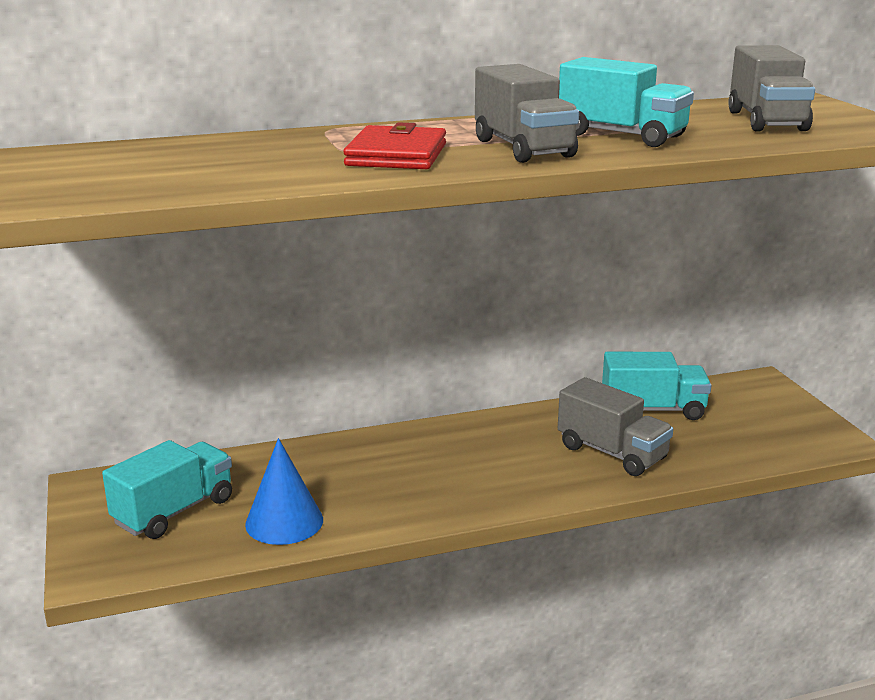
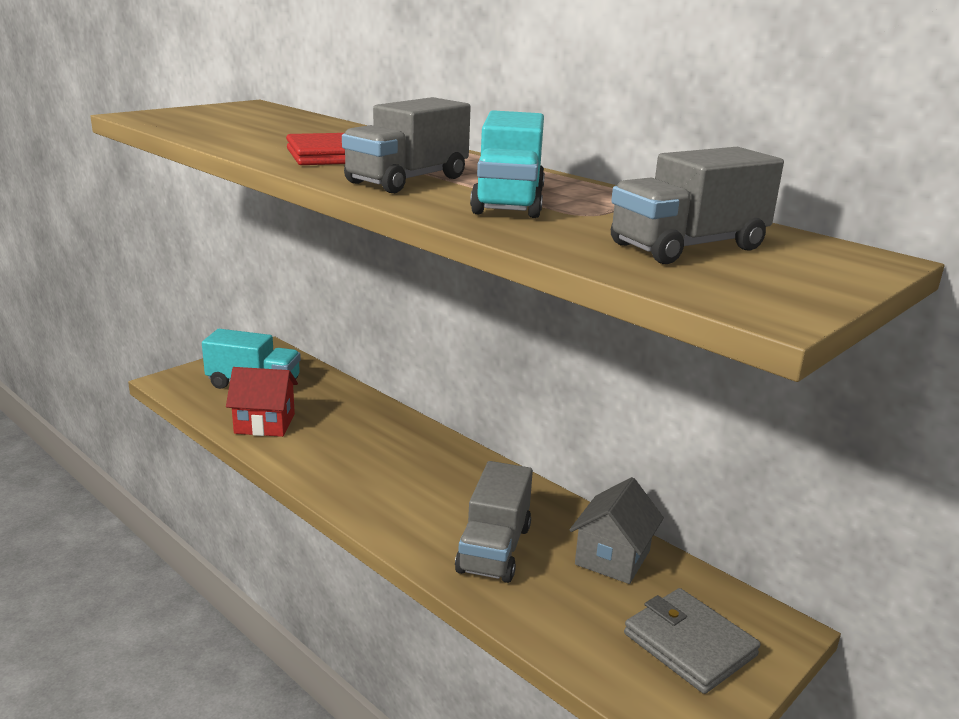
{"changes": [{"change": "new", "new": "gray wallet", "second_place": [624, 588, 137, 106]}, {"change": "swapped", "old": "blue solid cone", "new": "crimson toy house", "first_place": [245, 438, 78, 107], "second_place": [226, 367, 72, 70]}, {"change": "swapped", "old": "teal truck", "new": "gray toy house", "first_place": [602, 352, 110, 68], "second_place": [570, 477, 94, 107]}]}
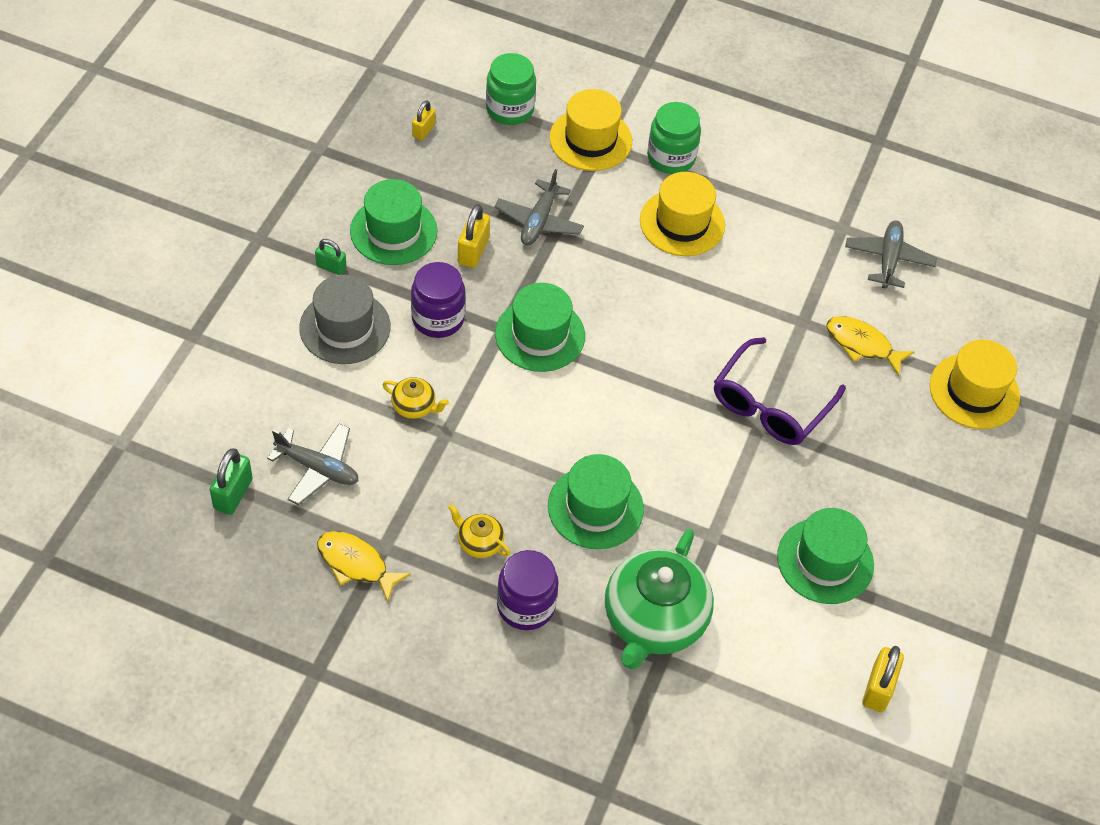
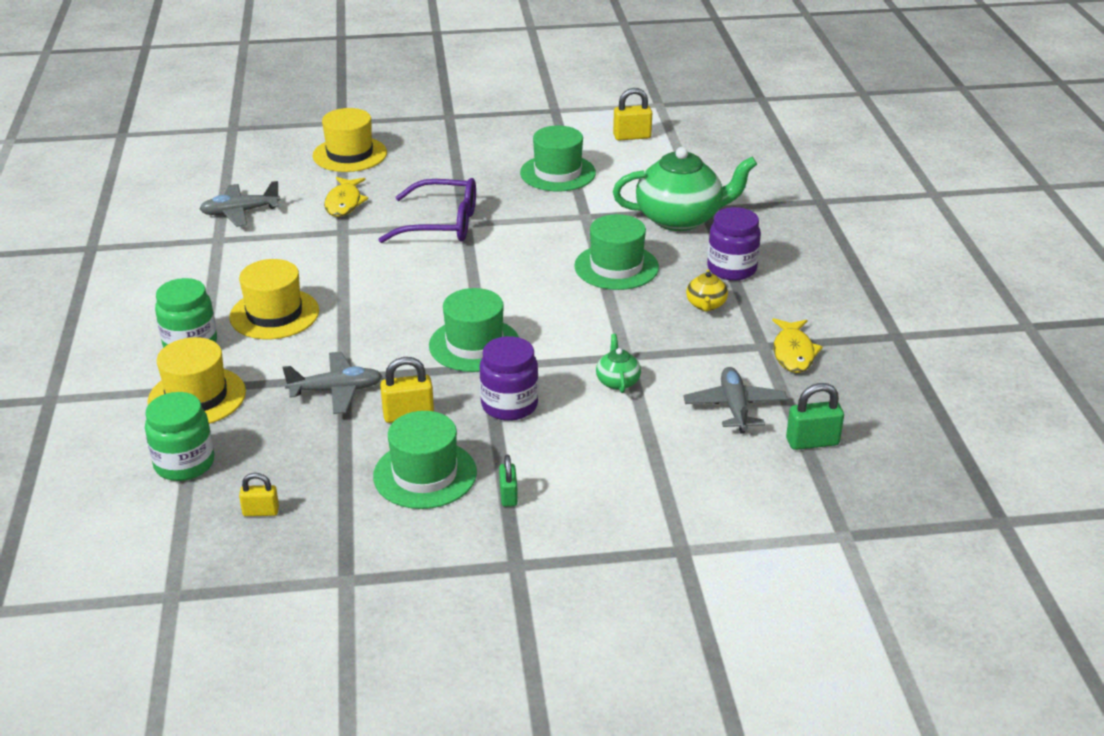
{"changes": [{"change": "gone", "old": "gray hat", "first_place": [299, 275, 92, 89]}, {"change": "repainted", "old": "golden tea pot", "new": "leaf-green tea pot", "first_place": [382, 377, 67, 42], "second_place": [596, 334, 45, 59]}]}
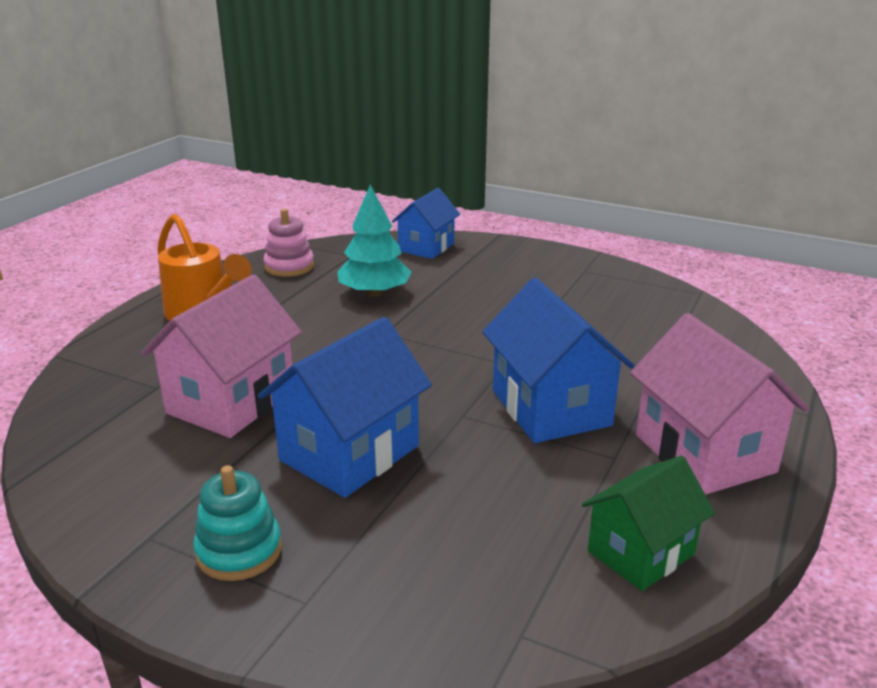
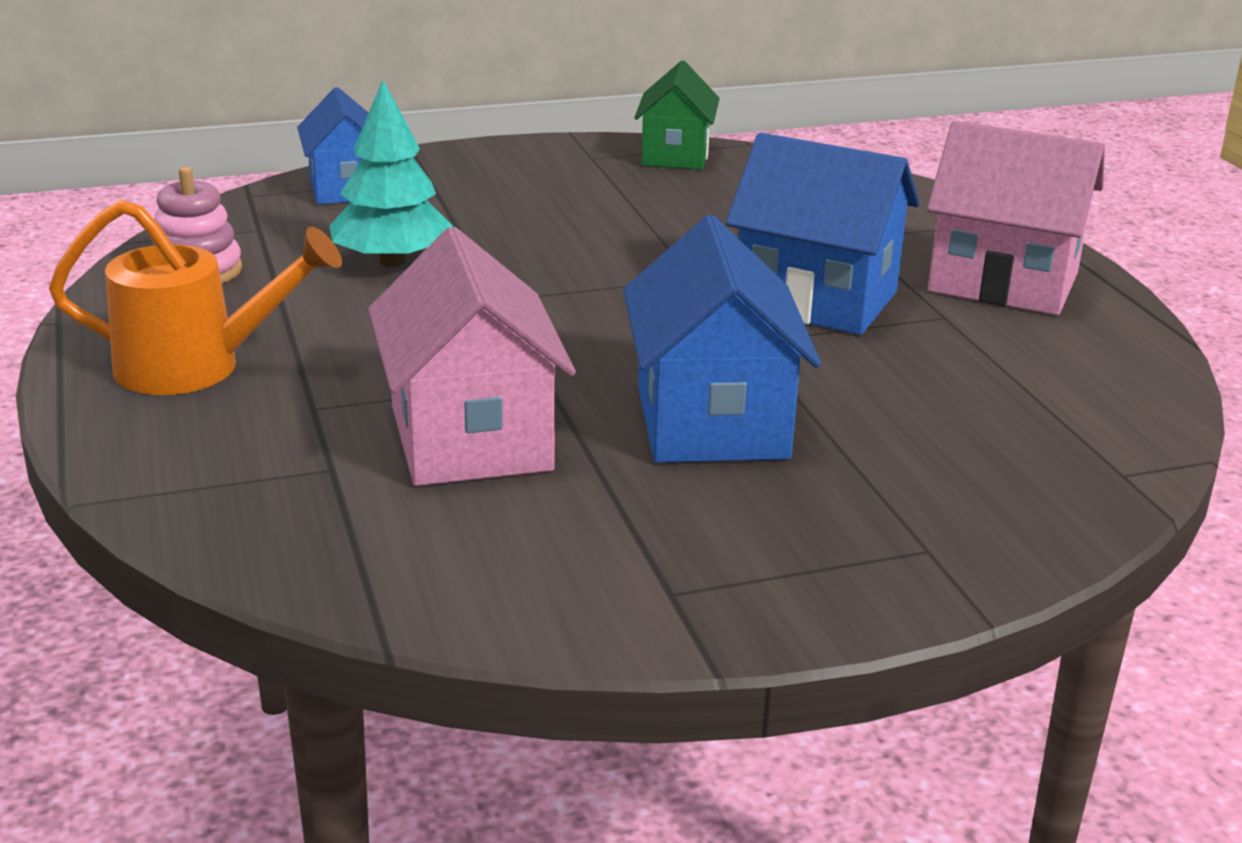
{"changes": [{"change": "gone", "old": "teal stacking toy", "first_place": [193, 465, 89, 116]}, {"change": "shifted", "old": "leaf-green toy house", "first_place": [582, 456, 133, 135], "second_place": [634, 61, 86, 108]}]}
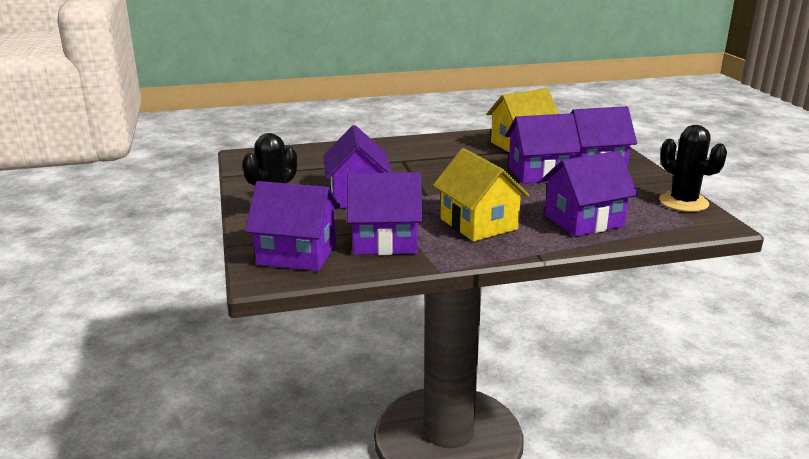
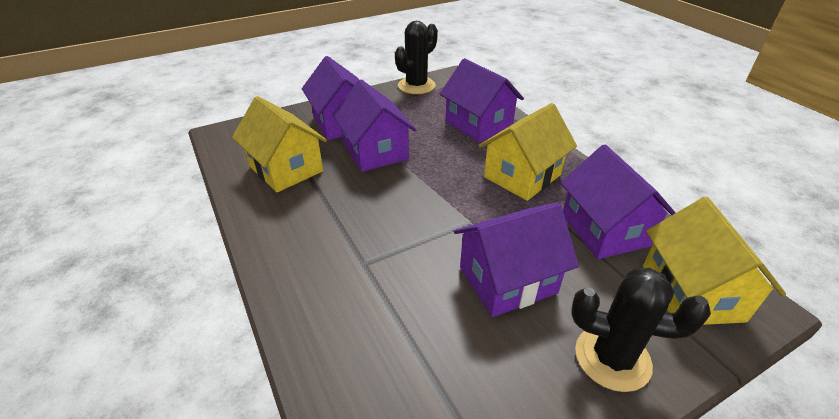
{"changes": [{"change": "repainted", "old": "violet toy house", "new": "golden toy house", "first_place": [245, 181, 96, 90], "second_place": [643, 197, 143, 128]}]}
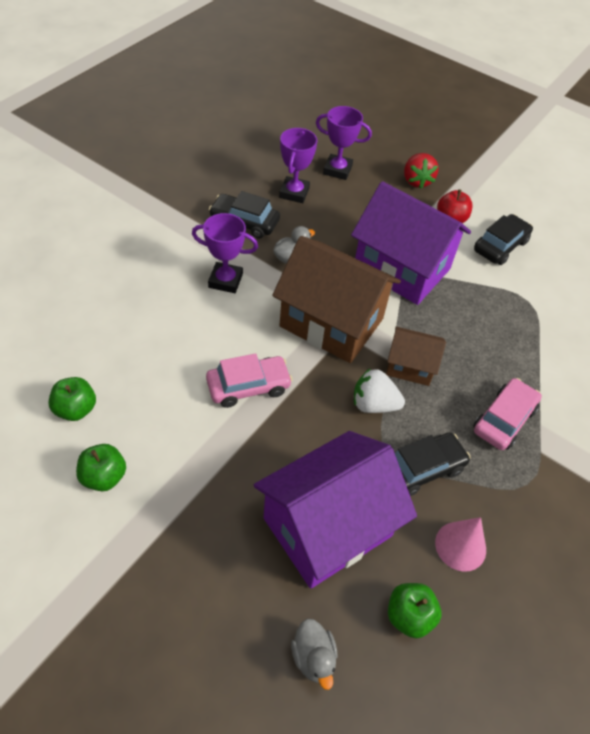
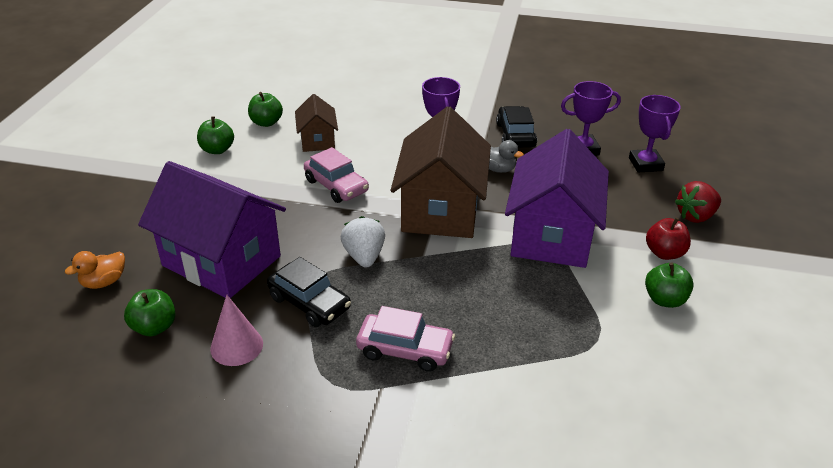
{"changes": [{"change": "shifted", "old": "russet toy house", "first_place": [386, 327, 60, 59], "second_place": [295, 94, 43, 58]}, {"change": "swapped", "old": "ebony automobile", "new": "leaf-green apple fruit", "first_place": [474, 214, 59, 51], "second_place": [645, 263, 49, 45]}, {"change": "repainted", "old": "gray toy duck", "new": "orange toy duck", "first_place": [291, 619, 47, 71], "second_place": [65, 251, 60, 38]}]}
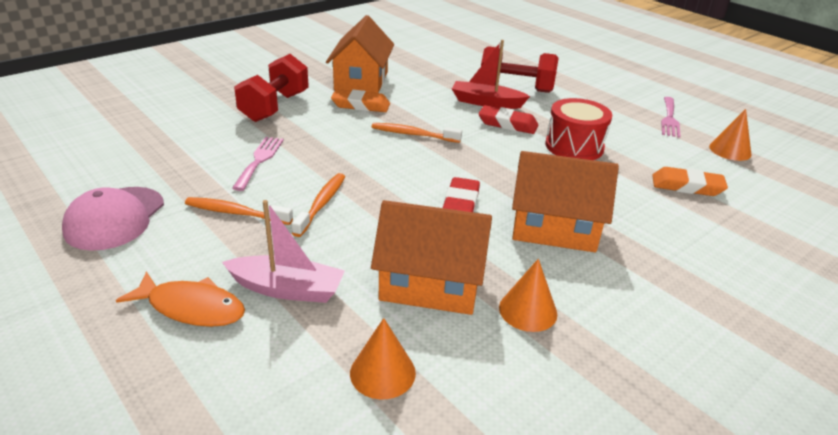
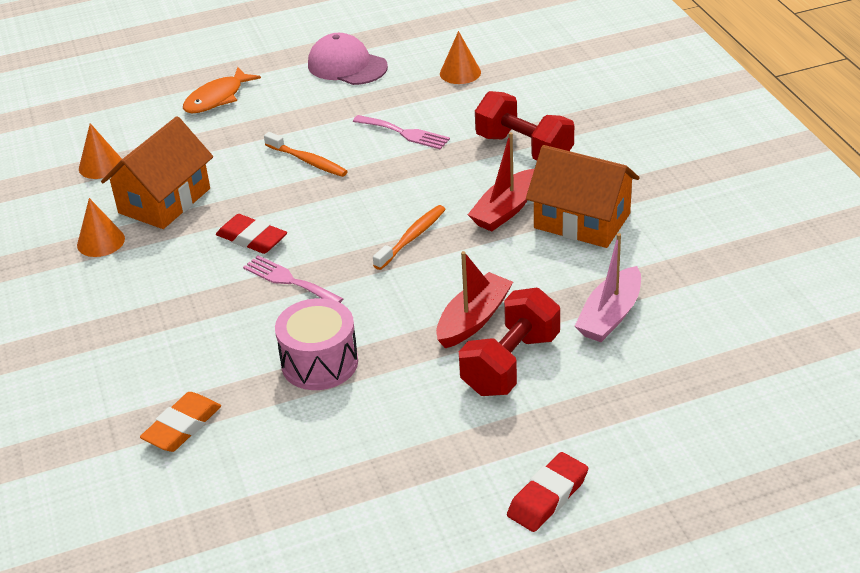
{"changes": [{"change": "gone", "old": "orange toothbrush", "first_place": [185, 197, 108, 28]}, {"change": "gone", "old": "orange toy house", "first_place": [512, 151, 107, 101]}, {"change": "shifted", "old": "rose-pink boat", "first_place": [222, 200, 123, 103], "second_place": [575, 233, 66, 109]}, {"change": "shifted", "old": "crimson eraser", "first_place": [478, 105, 60, 29], "second_place": [507, 452, 81, 80]}, {"change": "shifted", "old": "rose-pink dinner fork", "first_place": [661, 97, 20, 41], "second_place": [243, 255, 100, 48]}, {"change": "shifted", "old": "orange solid cone", "first_place": [709, 109, 42, 52], "second_place": [440, 31, 41, 53]}, {"change": "swapped", "old": "orange eraser", "new": "crimson boat", "first_place": [331, 89, 59, 23], "second_place": [468, 132, 66, 99]}, {"change": "repainted", "old": "crimson snare drum", "new": "rose-pink snare drum", "first_place": [545, 98, 67, 62], "second_place": [275, 298, 83, 92]}]}
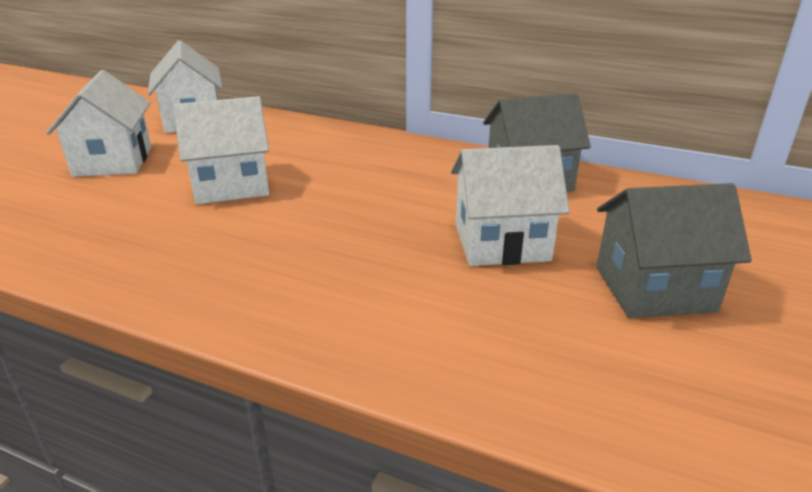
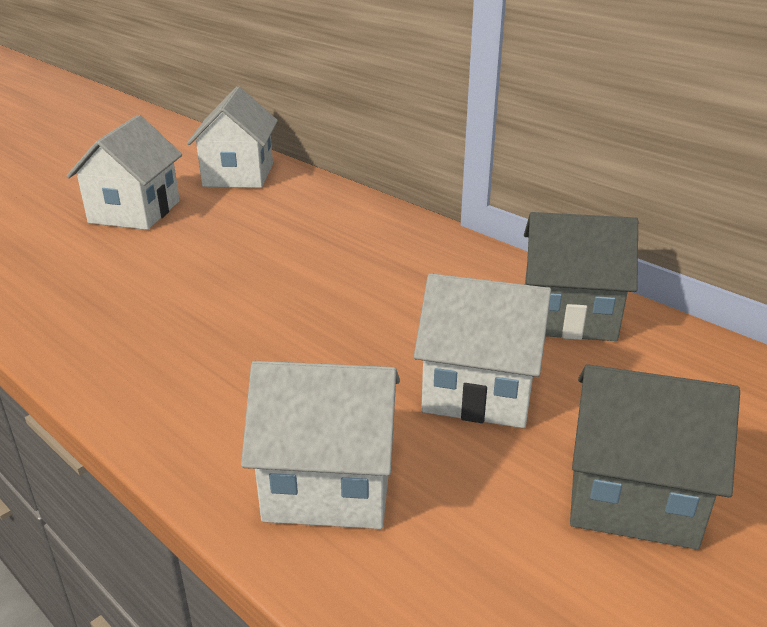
{"changes": [{"change": "shifted", "old": "white toy house", "first_place": [173, 96, 96, 108], "second_place": [241, 361, 159, 168]}]}
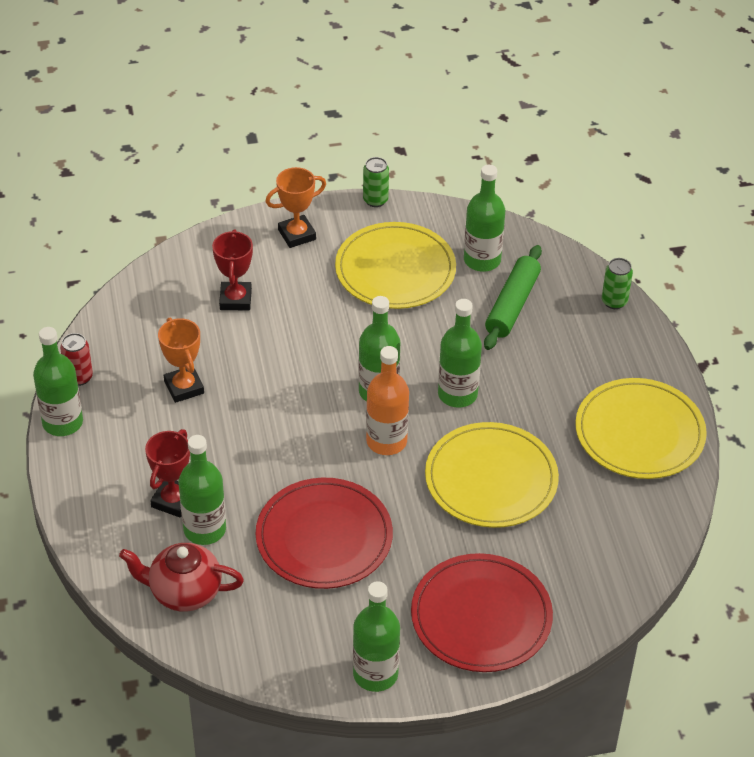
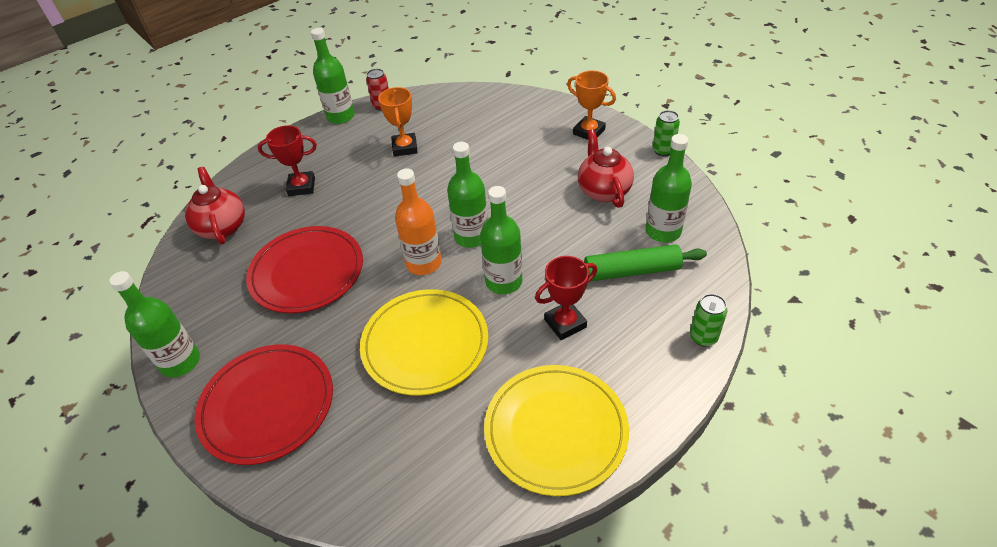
{"changes": [{"change": "gone", "old": "leaf-green flask", "first_place": [179, 435, 47, 110]}, {"change": "shifted", "old": "crimson award cup", "first_place": [212, 229, 41, 81], "second_place": [535, 256, 62, 84]}, {"change": "swapped", "old": "golden flat dish", "new": "crimson tea pot", "first_place": [335, 222, 121, 87], "second_place": [578, 129, 56, 79]}, {"change": "rotated", "old": "orange award cup", "first_place": [158, 318, 46, 85], "second_place": [378, 87, 40, 70], "degrees": -45}]}
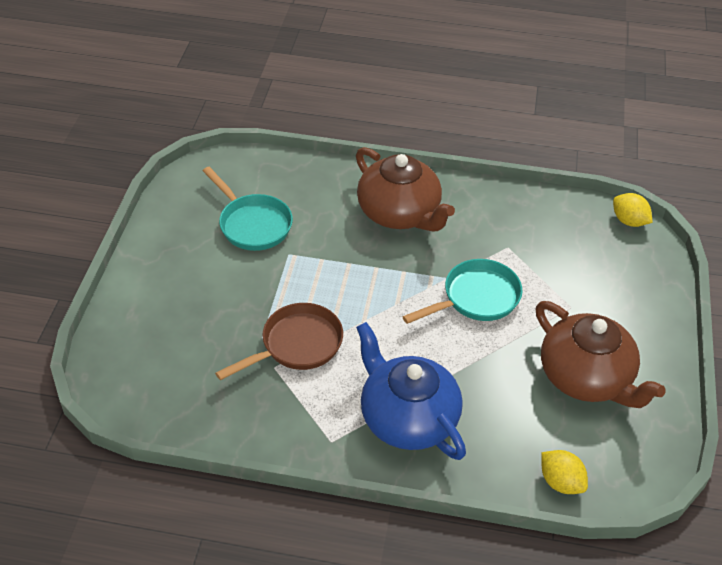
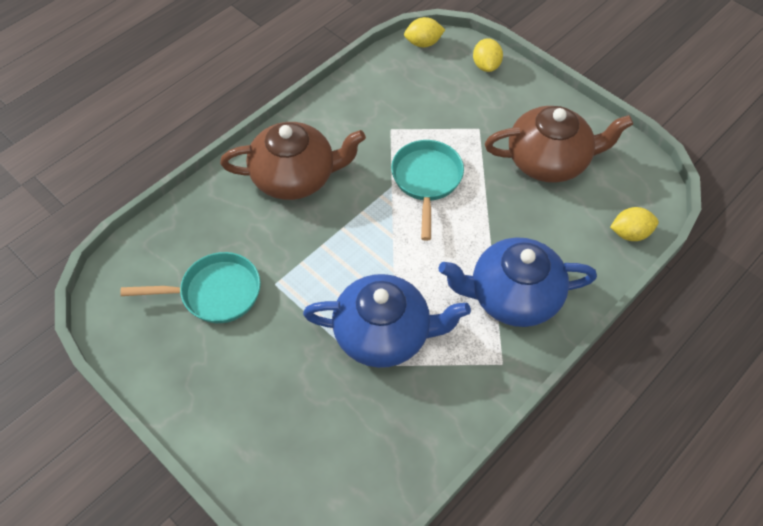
{"changes": [{"change": "new", "new": "golden citrus fruit", "second_place": [473, 38, 30, 34]}, {"change": "swapped", "old": "russet frying pan", "new": "blue tea pot", "first_place": [215, 303, 128, 77], "second_place": [303, 274, 168, 94]}]}
